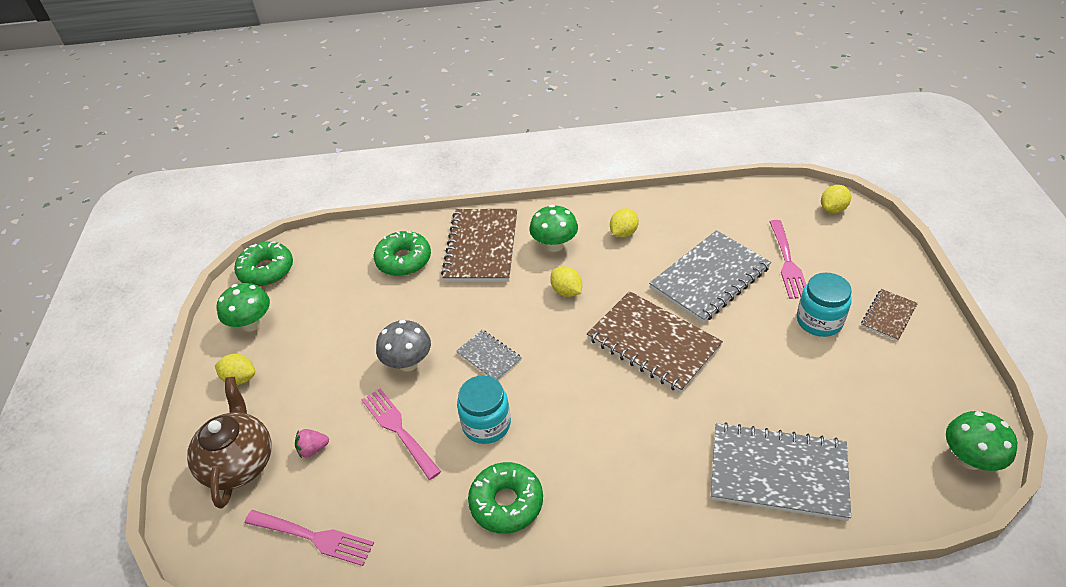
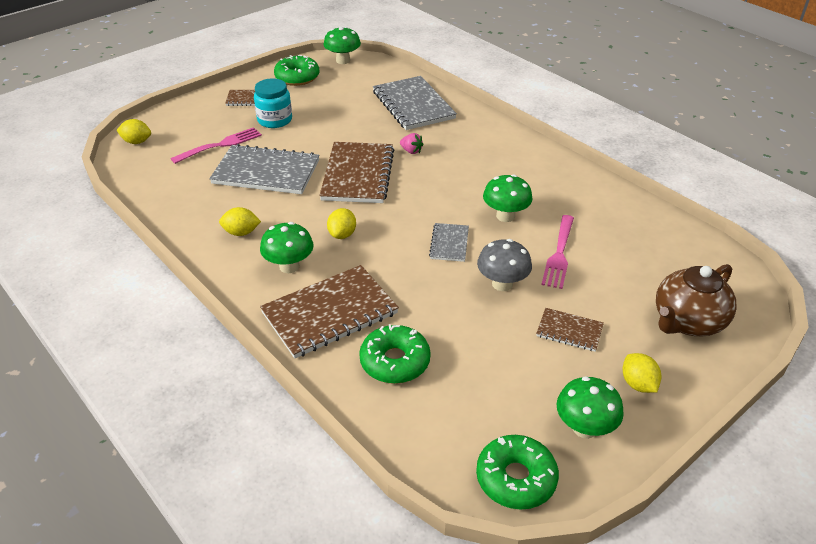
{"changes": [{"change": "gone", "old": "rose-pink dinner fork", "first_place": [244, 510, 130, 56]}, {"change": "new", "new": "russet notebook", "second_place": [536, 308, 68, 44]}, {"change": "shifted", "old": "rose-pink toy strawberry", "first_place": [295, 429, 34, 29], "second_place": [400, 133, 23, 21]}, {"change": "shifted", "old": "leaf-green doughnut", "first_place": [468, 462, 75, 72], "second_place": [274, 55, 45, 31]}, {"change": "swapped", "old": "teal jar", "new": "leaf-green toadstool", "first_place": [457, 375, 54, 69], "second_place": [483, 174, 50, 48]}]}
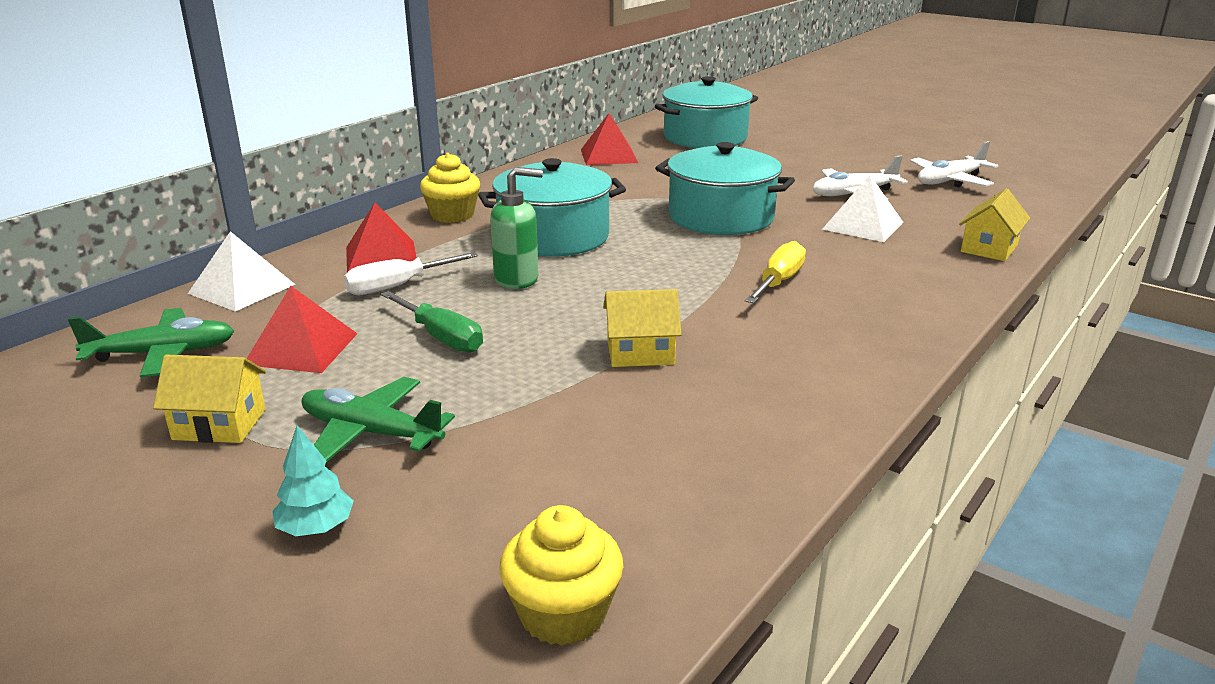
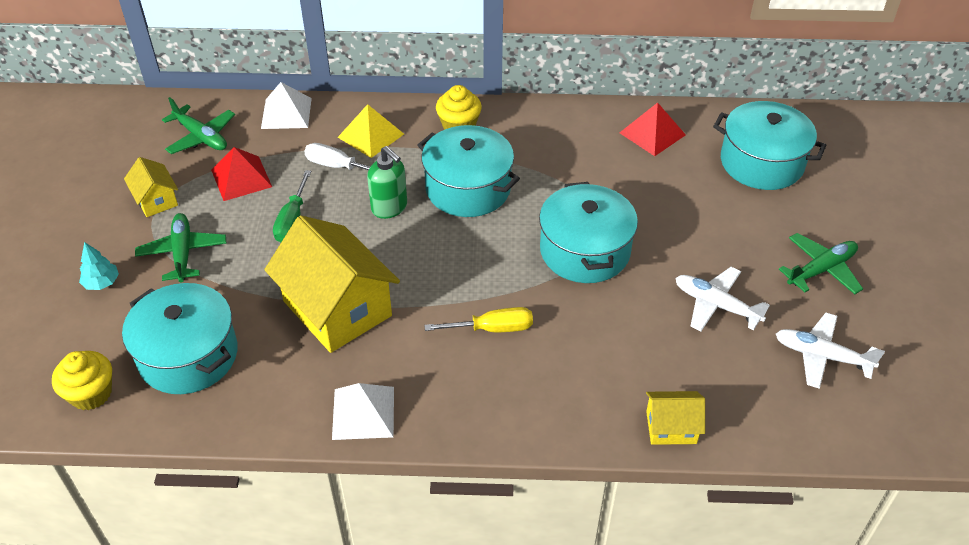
{"changes": [{"change": "new", "new": "teal stockpot", "second_place": [122, 283, 116, 111]}, {"change": "new", "new": "leaf-green aeroplane", "second_place": [779, 233, 84, 61]}, {"change": "shifted", "old": "white solid pyramid", "first_place": [822, 175, 81, 67], "second_place": [332, 383, 62, 57]}, {"change": "repainted", "old": "crimson solid pyramid", "new": "golden solid pyramid", "first_place": [346, 203, 71, 69], "second_place": [338, 104, 66, 54]}, {"change": "scaled", "old": "golden toy house", "first_place": [603, 289, 79, 78], "second_place": [264, 215, 136, 138], "factor": 2.06}]}
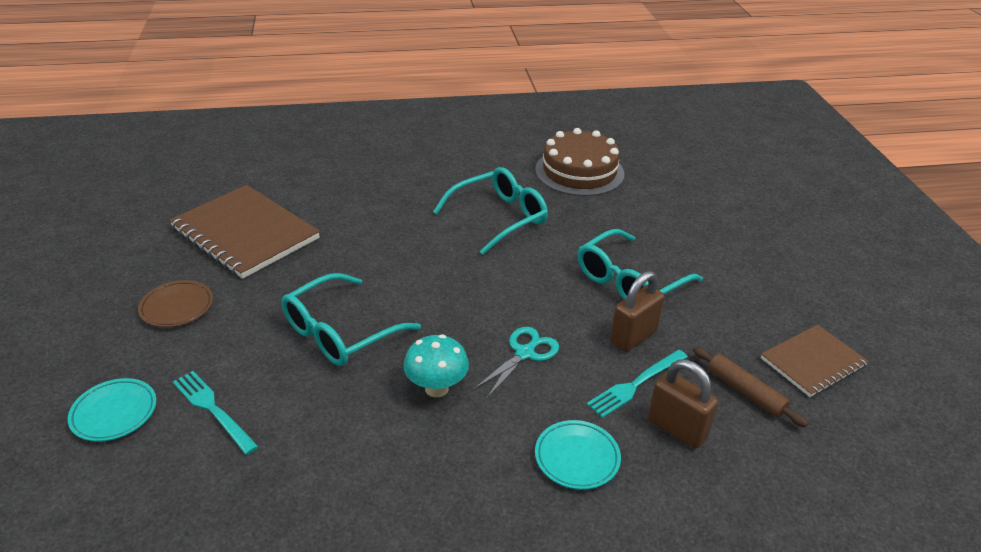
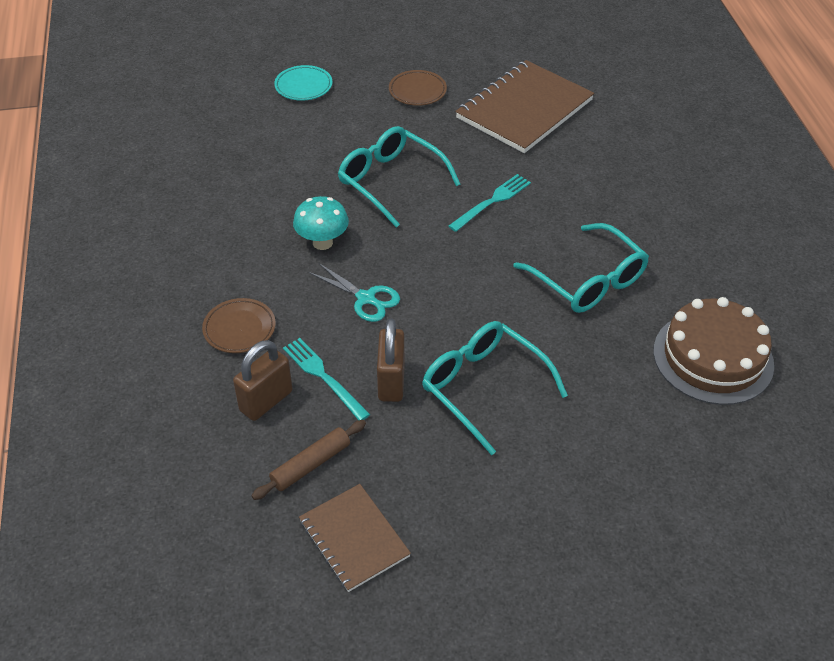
{"changes": [{"change": "shifted", "old": "teal dinner fork", "first_place": [173, 371, 86, 84], "second_place": [448, 174, 83, 58]}, {"change": "repainted", "old": "teal flat dish", "new": "russet flat dish", "first_place": [535, 420, 86, 70], "second_place": [202, 298, 74, 55]}, {"change": "rotated", "old": "russet small lock", "first_place": [610, 271, 55, 81], "second_place": [377, 318, 28, 84], "degrees": 45}]}
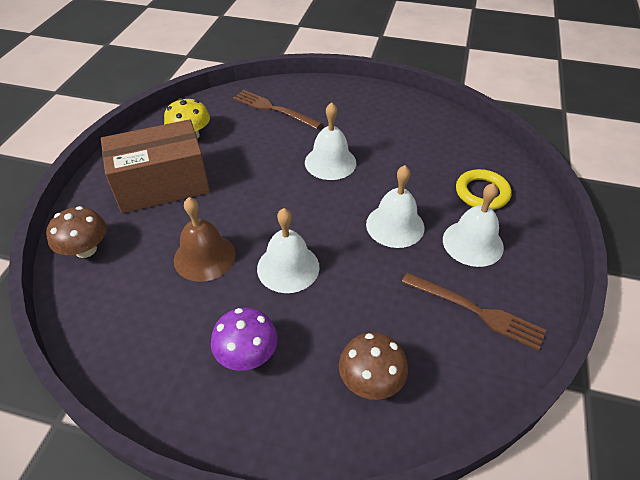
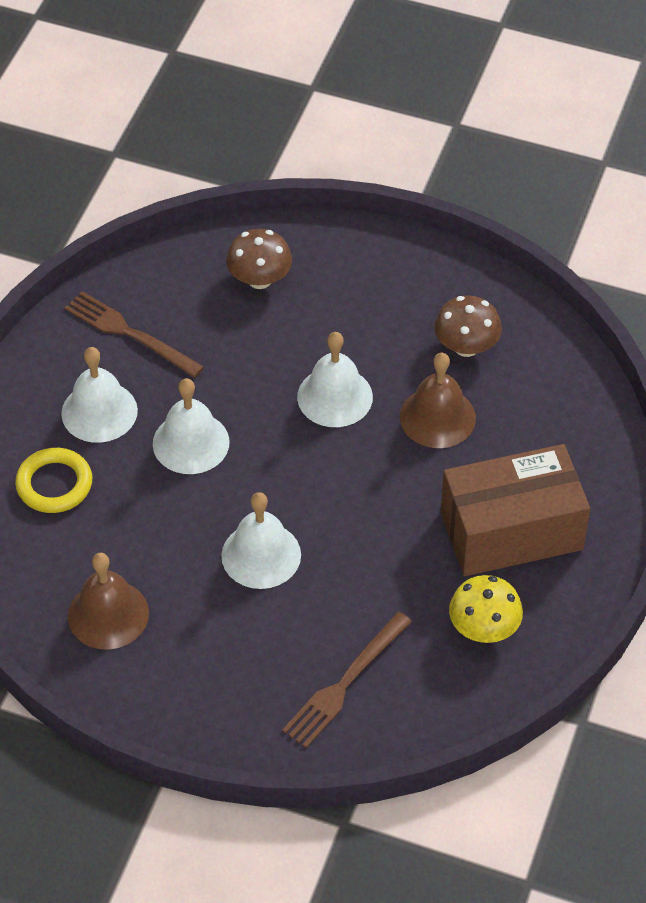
{"changes": [{"change": "gone", "old": "violet toadstool", "first_place": [211, 307, 67, 64]}, {"change": "new", "new": "russet hand bell", "second_place": [68, 553, 81, 97]}, {"change": "shifted", "old": "russet toadstool", "first_place": [46, 206, 61, 52], "second_place": [434, 295, 68, 62]}, {"change": "rotated", "old": "russet dinner fork", "first_place": [233, 90, 89, 39], "second_place": [282, 612, 130, 136], "degrees": 90}]}
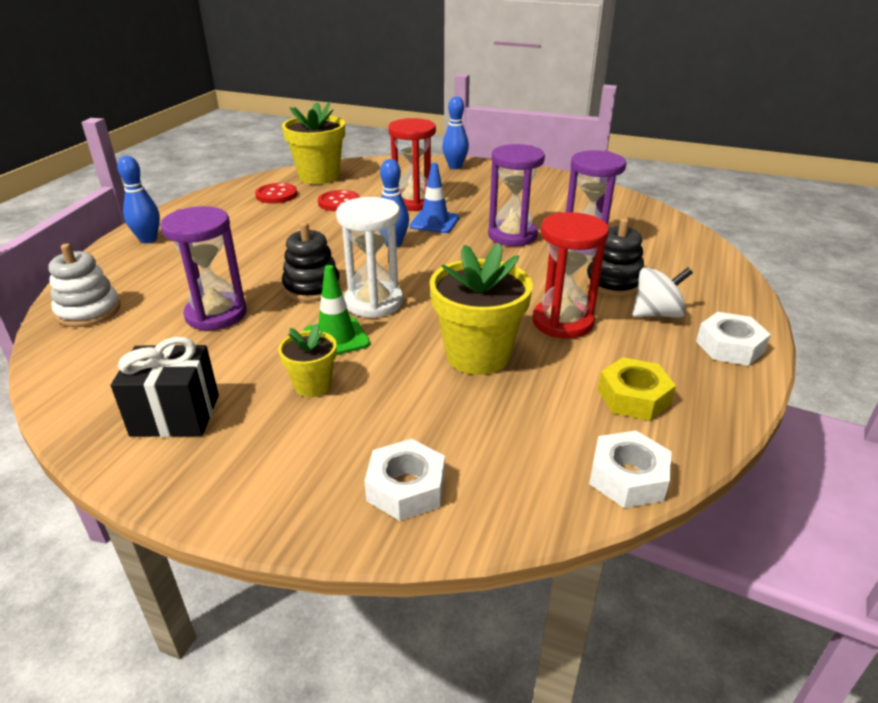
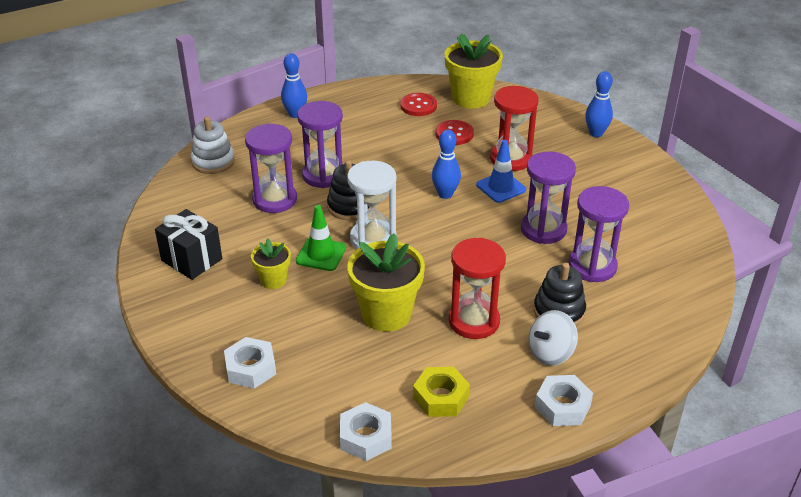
{"changes": [{"change": "new", "new": "violet hourglass", "second_place": [297, 101, 46, 87]}, {"change": "rotated", "old": "white whirligig", "first_place": [633, 267, 60, 51], "second_place": [529, 310, 49, 56], "degrees": 120}]}
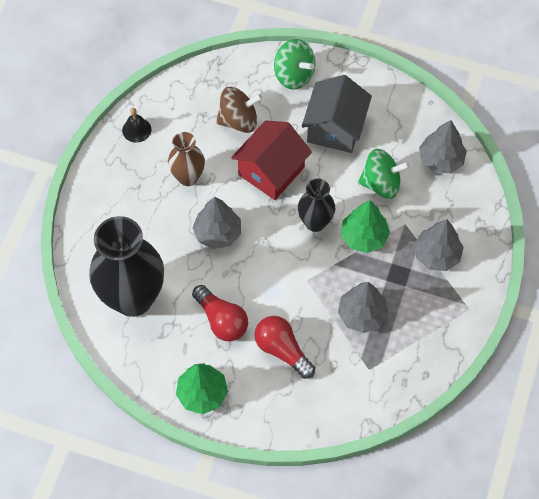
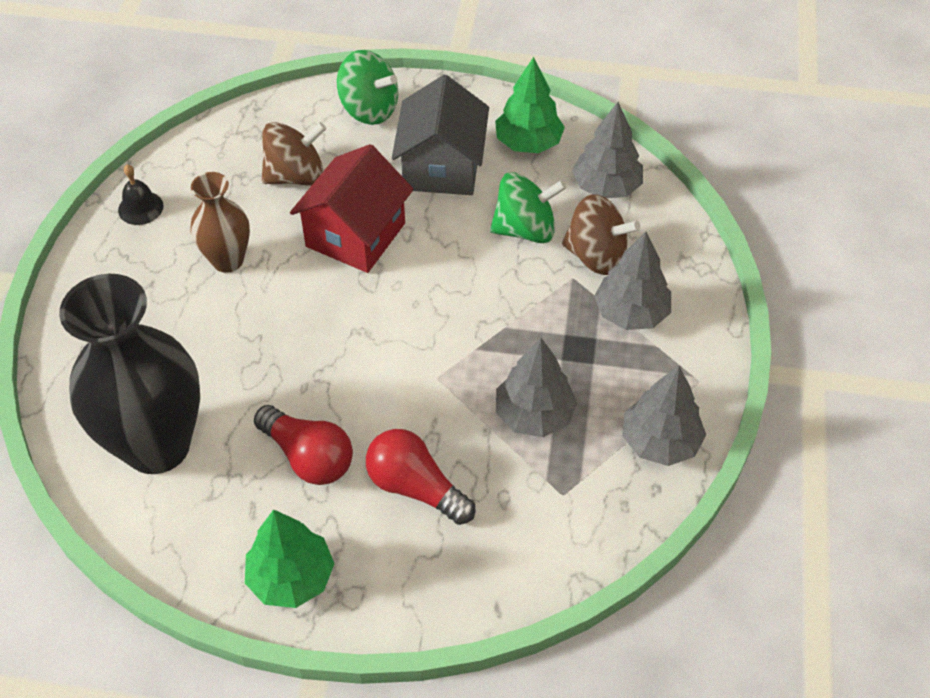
{"changes": [{"change": "gone", "old": "ebony tall vase", "first_place": [298, 179, 37, 53]}, {"change": "new", "new": "russet whirligig", "second_place": [562, 194, 78, 81]}, {"change": "shifted", "old": "gray tree", "first_place": [192, 197, 49, 52], "second_place": [622, 366, 84, 100]}, {"change": "shifted", "old": "leaf-green tree", "first_place": [341, 200, 49, 53], "second_place": [495, 57, 70, 96]}]}
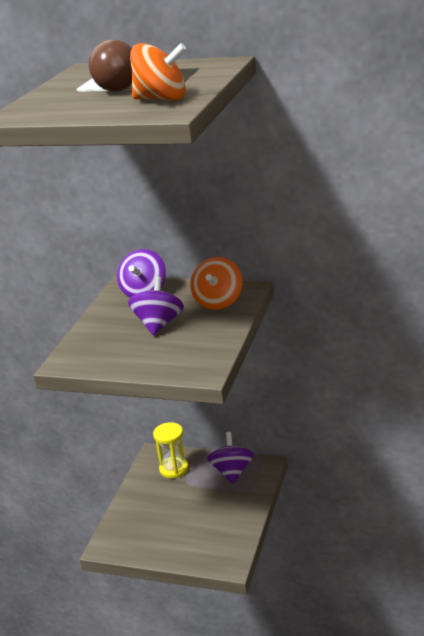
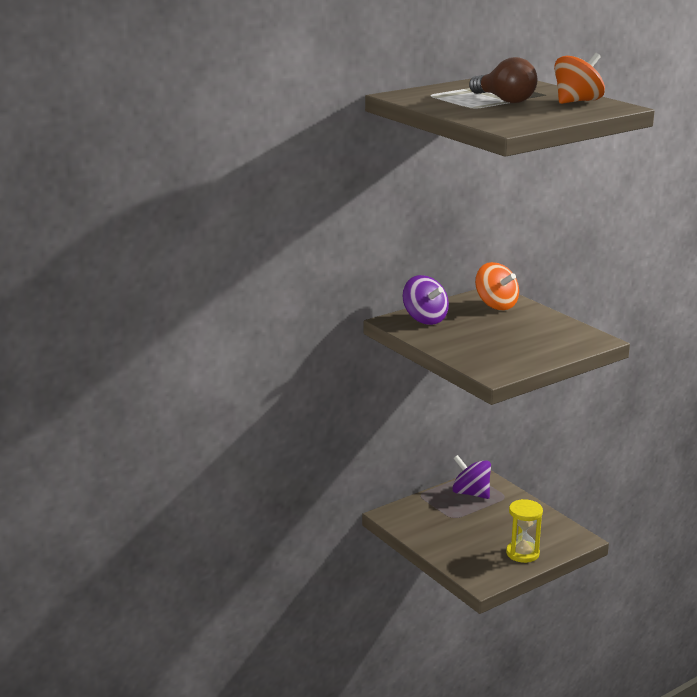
{"changes": [{"change": "gone", "old": "violet whirligig", "first_place": [128, 276, 56, 60]}, {"change": "shifted", "old": "golden hourglass", "first_place": [153, 422, 35, 56], "second_place": [506, 499, 37, 64]}]}
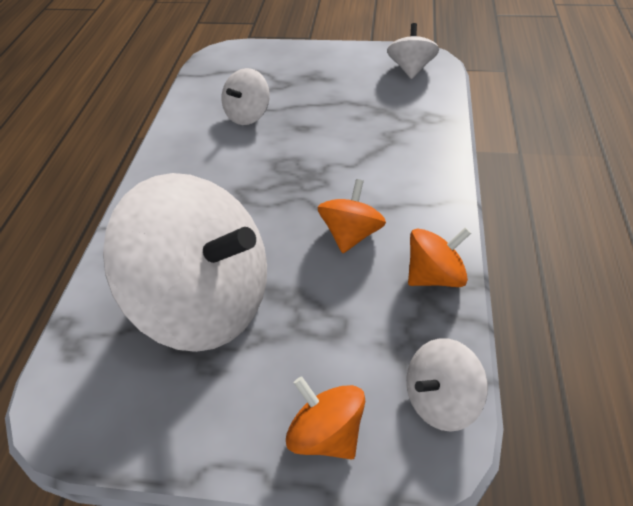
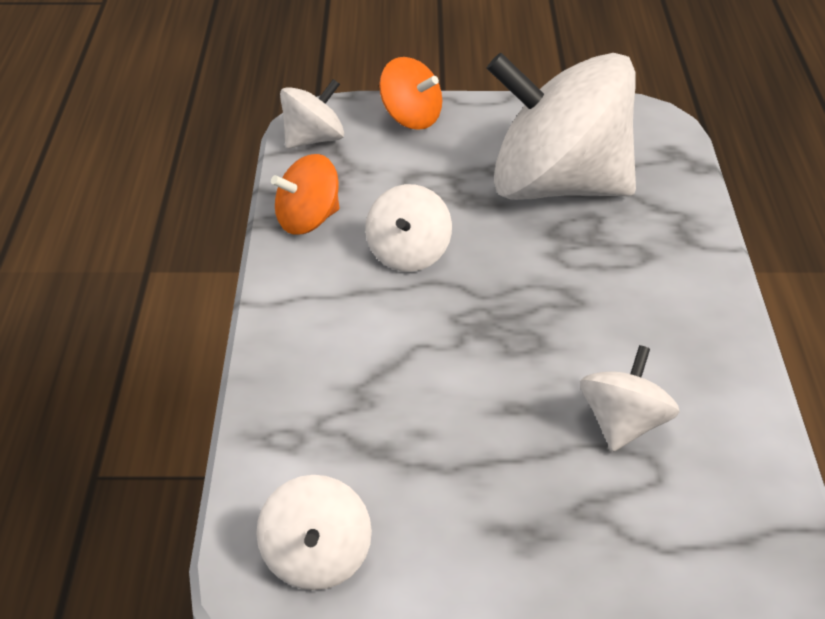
{"changes": [{"change": "repainted", "old": "orange whirligig", "new": "white whirligig", "first_place": [317, 179, 69, 74], "second_place": [365, 184, 87, 88]}]}
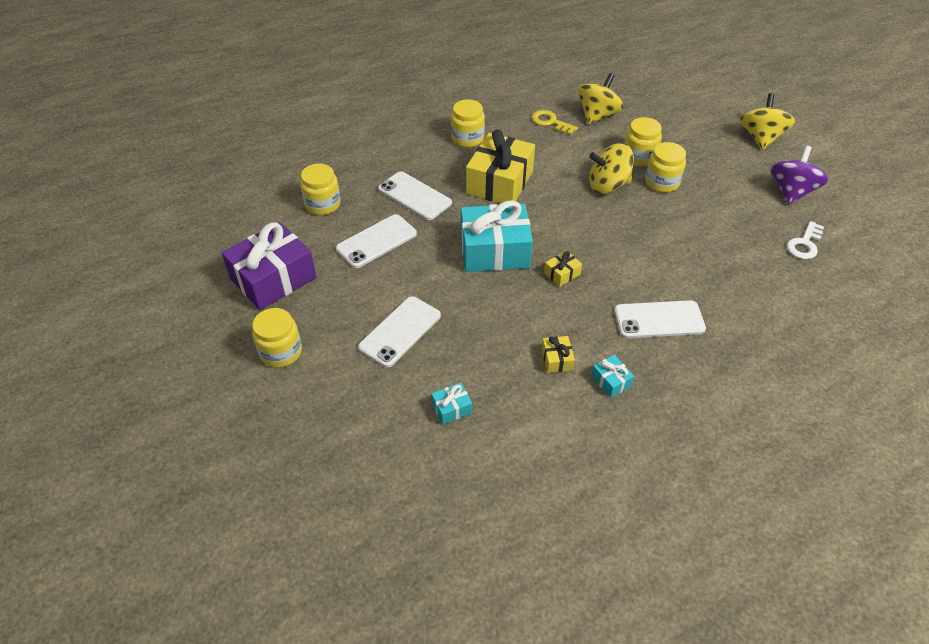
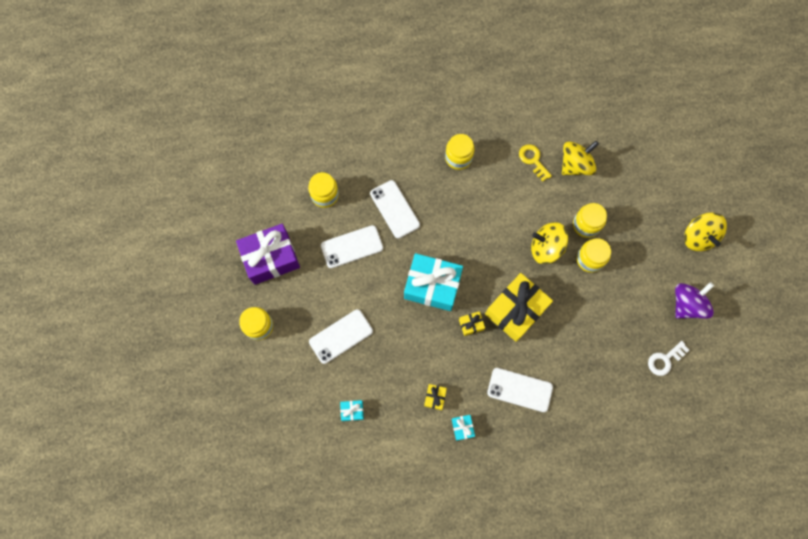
{"changes": [{"change": "shifted", "old": "golden wrapped gift", "first_place": [466, 130, 69, 73], "second_place": [485, 273, 68, 69]}, {"change": "rotated", "old": "golden whirligig", "first_place": [740, 93, 55, 57], "second_place": [684, 212, 43, 39], "degrees": 135}]}
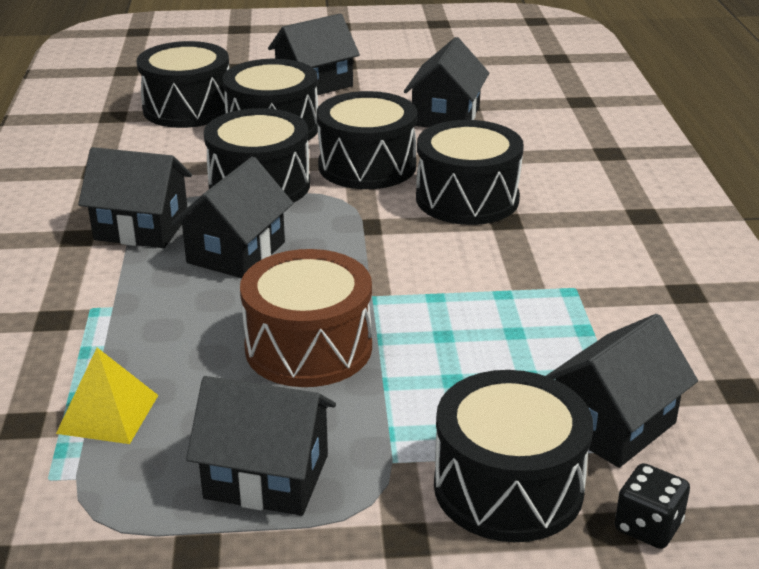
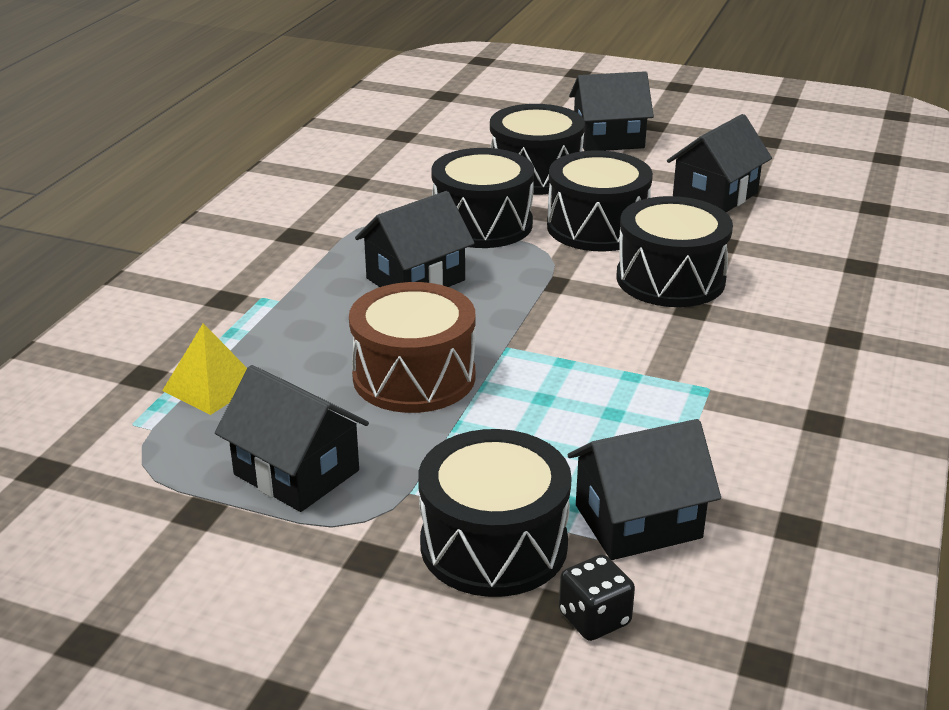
{"changes": [{"change": "gone", "old": "ebony toy house", "first_place": [78, 147, 114, 101]}, {"change": "gone", "old": "ebony snare drum", "first_place": [137, 41, 92, 87]}]}
